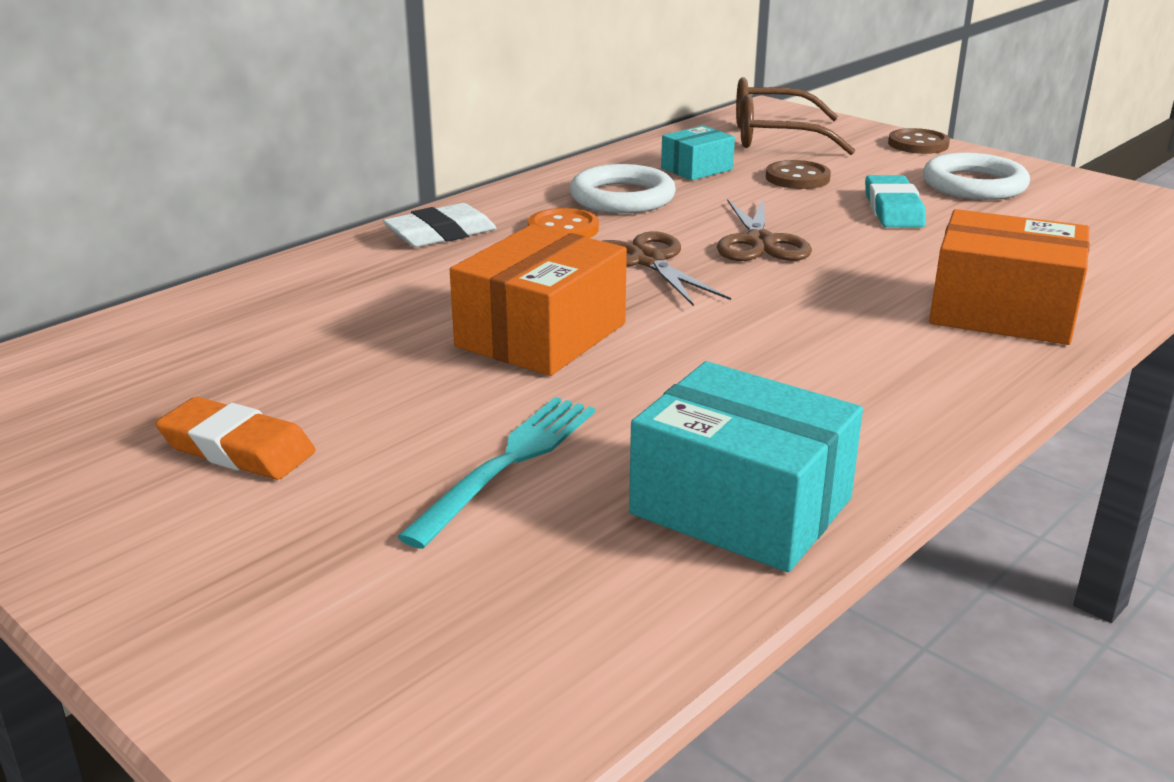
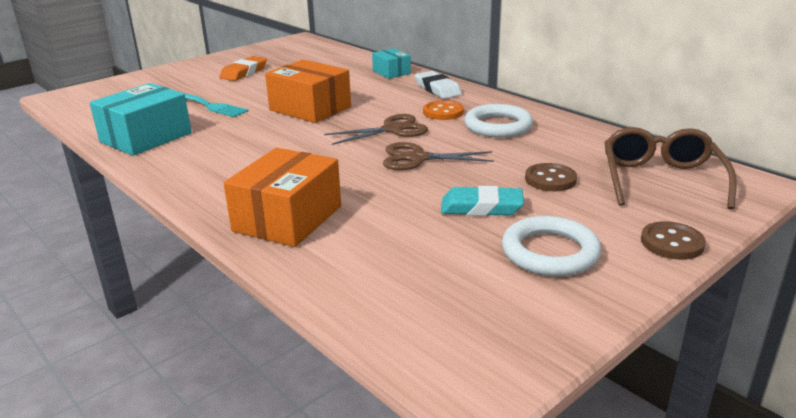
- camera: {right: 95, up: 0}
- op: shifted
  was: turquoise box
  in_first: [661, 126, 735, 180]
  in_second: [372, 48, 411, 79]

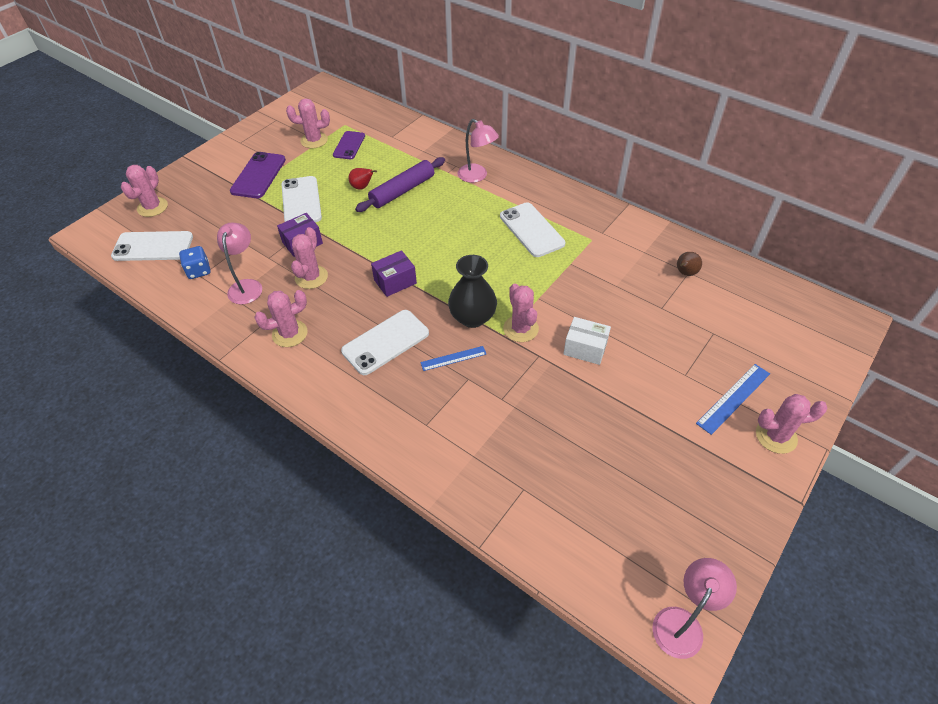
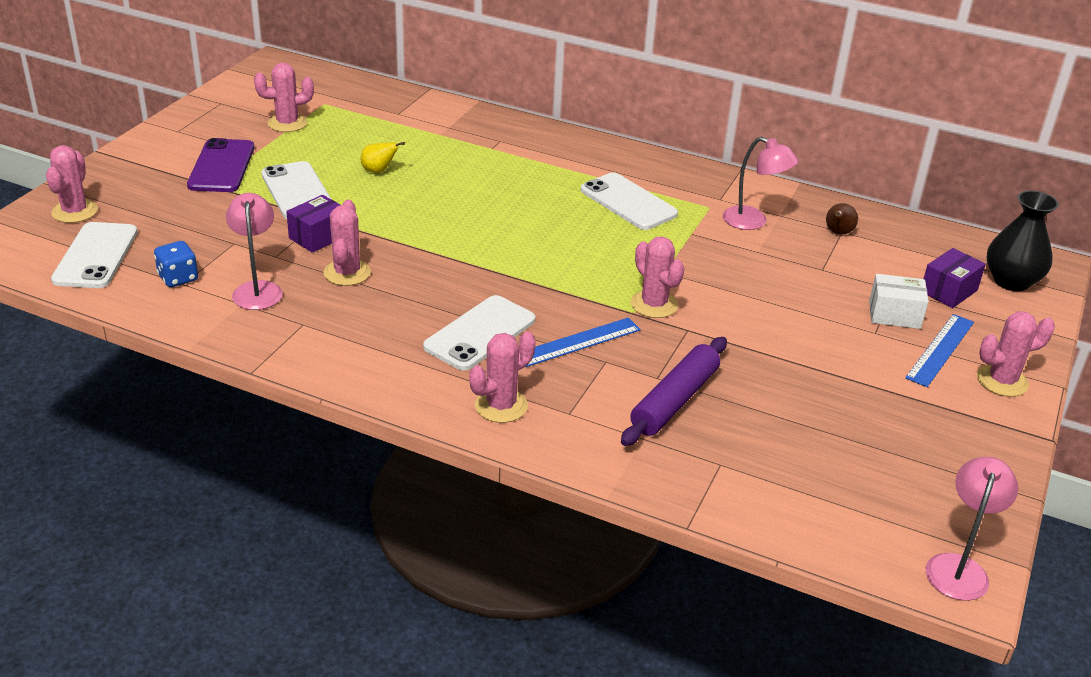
- camera: {right: -15, up: -15}
- op: rotated
  was: white phone
  in_first: [111, 231, 193, 261]
  in_second: [51, 222, 138, 288]
  clockwise: -75
- op: shifted
  was: pink cactus
  in_first: [254, 290, 308, 347]
  in_second: [469, 332, 536, 423]
- op: gone
  was: purple phone
  in_first: [333, 131, 365, 159]
- op: repainted
  was: red pear
  now: yellow pear
  in_first: [349, 168, 377, 189]
  in_second: [361, 142, 405, 173]
- op: shifted
  was: purple rolling pin
  in_first: [355, 157, 445, 212]
  in_second: [621, 337, 727, 446]
- op: shifted
  was: purple box
  in_first: [371, 250, 417, 297]
  in_second: [924, 248, 986, 308]
- op: scaled
  was: blue ruler
  in_first: [420, 346, 487, 371]
  in_second: [525, 317, 641, 367]
  ratio: 1.5
- op: shifted
  was: black vase
  in_first: [448, 255, 497, 328]
  in_second: [987, 190, 1059, 291]
- op: shifted
  was: pink lamp
  in_first: [458, 119, 499, 183]
  in_second: [723, 137, 799, 230]
- op: shifted
  was: white box
  in_first: [563, 317, 611, 365]
  in_second: [869, 274, 929, 329]

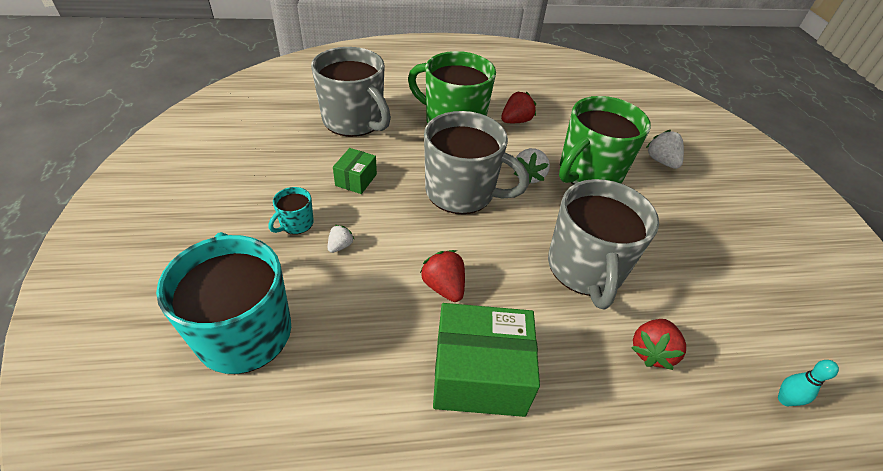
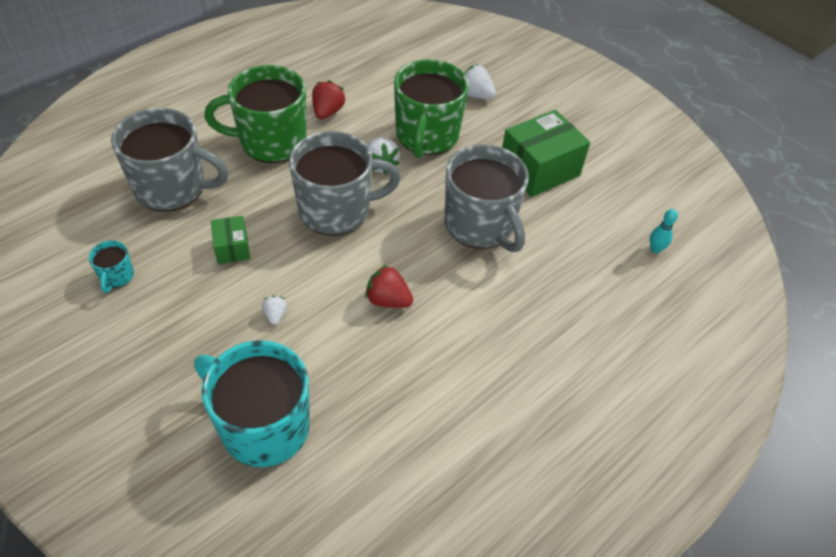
- camera: {right: -35, up: 5}
- op: shifted
  was: turquoise mug
  in_first: [269, 187, 314, 234]
  in_second: [89, 241, 134, 293]
- op: shifted
  was: green box
  in_first: [433, 303, 540, 417]
  in_second: [502, 110, 590, 197]
- op: gone
  was: red strawberry
  in_first: [631, 319, 686, 370]

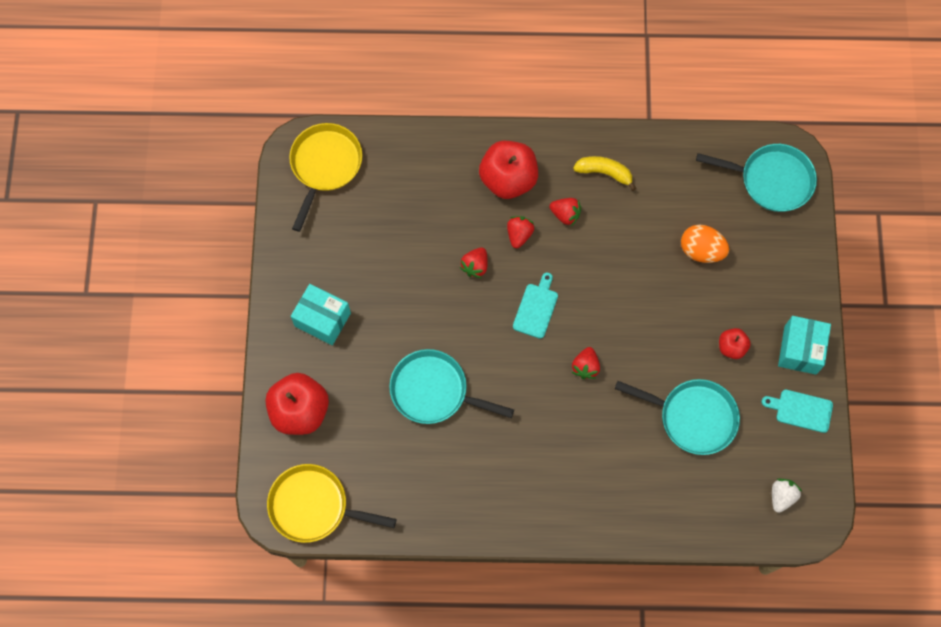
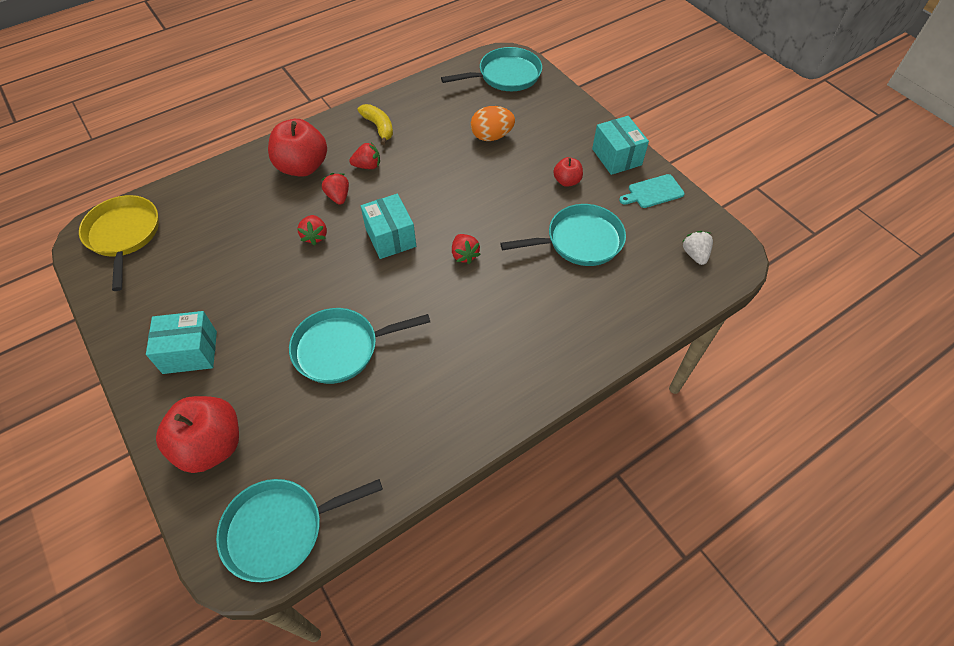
- camera: {right: -35, up: -15}
- op: repainted
  was: yellow pan
  now: turquoise pan
  in_first: [267, 464, 396, 543]
  in_second: [216, 479, 383, 582]
- op: swapped
  was: turquoise cutting board
  now: turquoise box
  in_first: [513, 273, 558, 339]
  in_second: [361, 194, 416, 259]
- op: rotated
  was: yellow banana
  in_first: [573, 156, 636, 191]
  in_second: [357, 104, 393, 145]
  clockwise: 75

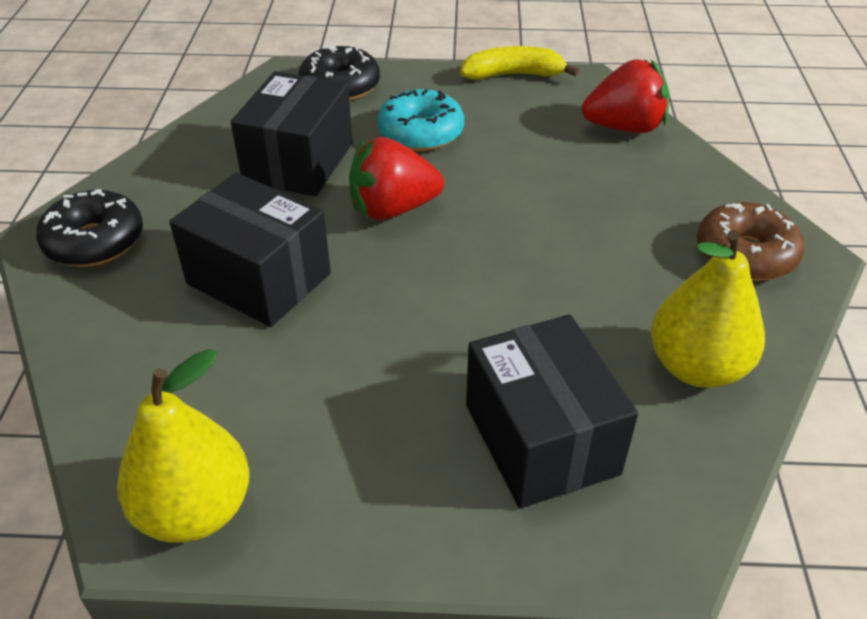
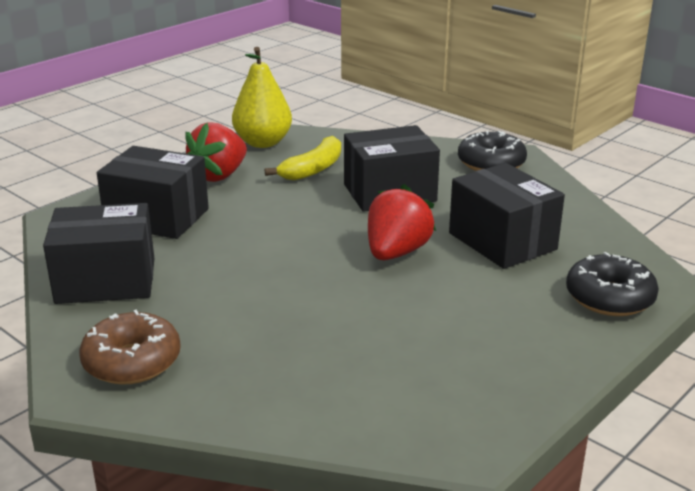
- camera: {right: 130, up: -15}
- op: gone
  was: turquoise donut
  in_first: [377, 89, 464, 151]
- op: shifted
  was: yellow banana
  in_first: [460, 46, 579, 80]
  in_second: [265, 136, 341, 181]
- op: shifted
  was: red strawberry
  in_first: [582, 59, 669, 133]
  in_second: [185, 122, 247, 182]
- op: swapped
  was: yellow pear
  now: black box
  in_first: [651, 230, 765, 388]
  in_second: [43, 203, 155, 304]

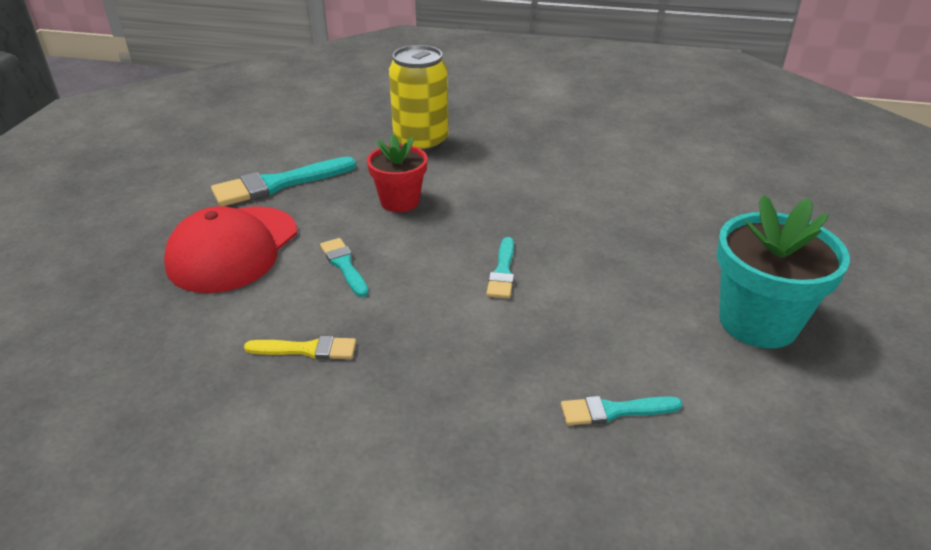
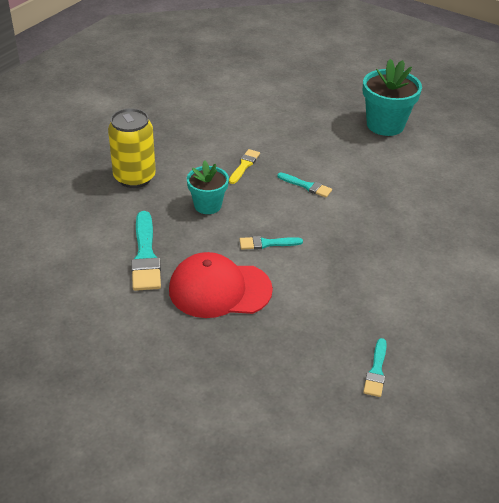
- camera: {right: -70, up: 5}
- op: rotated
  was: red cap
  in_first: [164, 206, 297, 293]
  in_second: [169, 252, 273, 318]
  clockwise: 135
- op: shifted
  was: yellow brush
  in_first: [244, 336, 356, 360]
  in_second: [229, 149, 260, 184]
- op: repainted
  was: red flower pot
  now: turquoise flower pot
  in_first: [367, 135, 427, 212]
  in_second: [187, 160, 229, 214]
- op: shifted
  was: turquoise brush
  in_first: [561, 396, 683, 425]
  in_second: [363, 338, 387, 397]

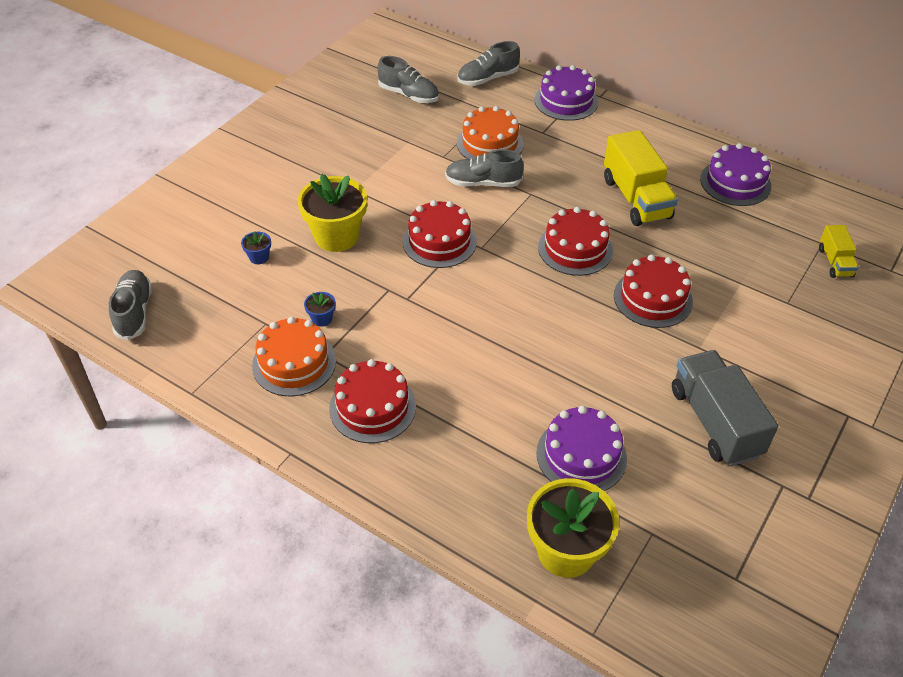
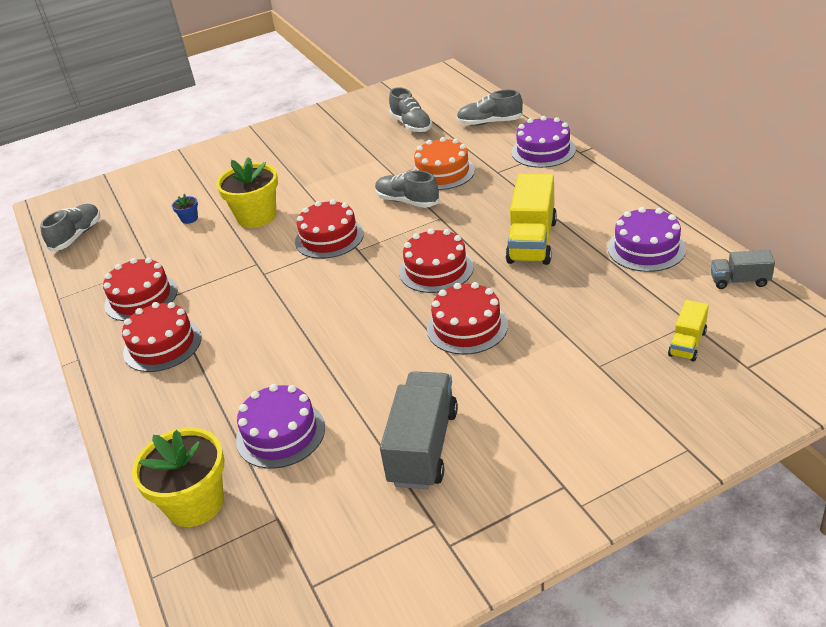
- camera: {right: 35, up: -10}
- op: repainted
  was: orange cake
  now: red cake
  in_first: [252, 317, 336, 396]
  in_second: [103, 258, 178, 321]
- op: gone
  was: blue flower pot
  in_first: [304, 292, 336, 327]
- op: new
  now: grey truck
  in_second: [711, 250, 775, 289]

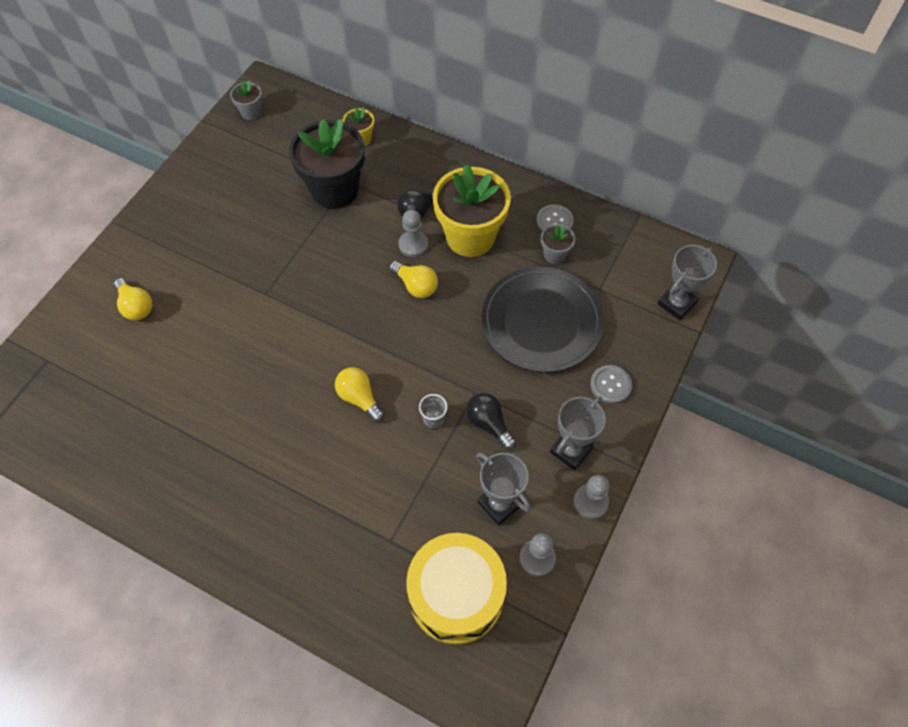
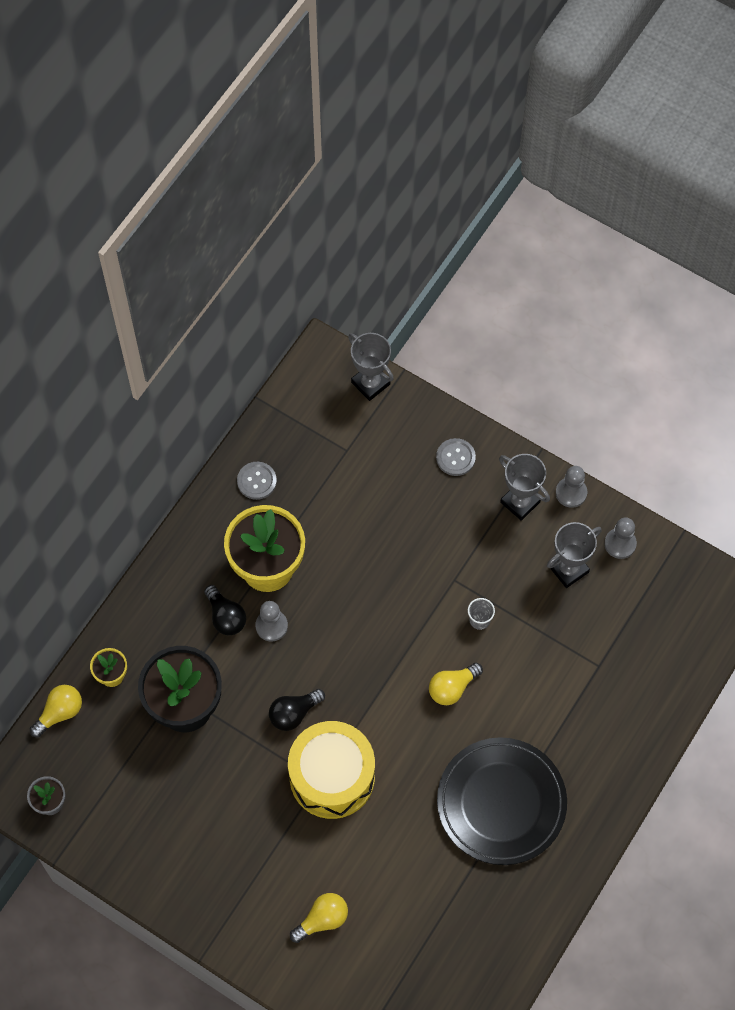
- camera: {right: -85, up: 5}
- op: shifted
  was: yellow light bulb
  in_first: [390, 261, 438, 298]
  in_second: [30, 685, 82, 737]
- op: shifted
  was: yellow drum
  in_first: [406, 533, 507, 645]
  in_second: [288, 721, 375, 819]
- op: shifted
  was: black light bulb
  in_first: [466, 393, 516, 450]
  in_second: [269, 689, 325, 731]
- op: shifted
  was: black plate
  in_first: [481, 267, 604, 373]
  in_second: [437, 737, 567, 865]
- op: gone
  was: grey flower pot
  in_first: [541, 224, 575, 264]

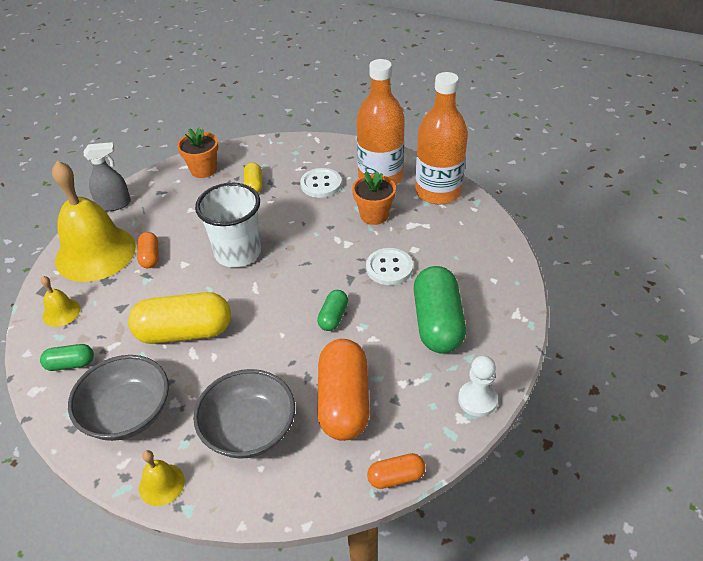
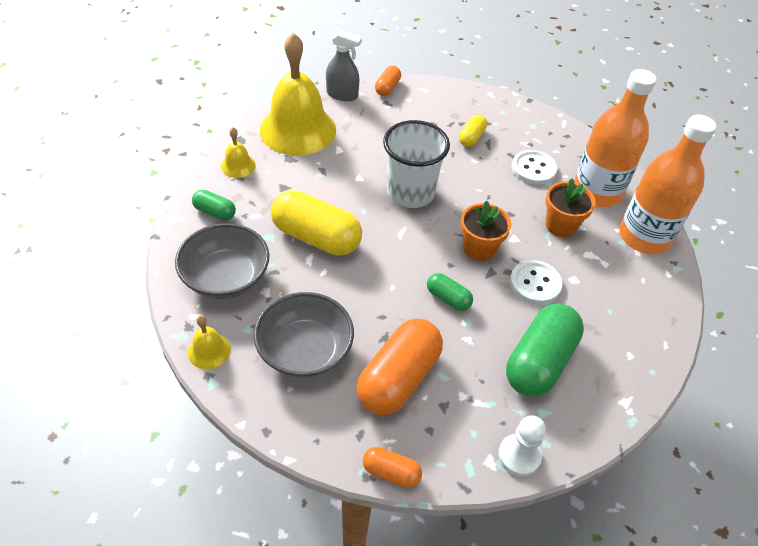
- camera: {right: 30, up: 5}
- op: shifted
  was: orange capsule
  in_first: [137, 232, 159, 268]
  in_second: [375, 66, 401, 96]
- op: shifted
  was: orange flower pot
  in_first: [177, 128, 218, 178]
  in_second: [461, 200, 512, 261]
- op: rotated
  was: green capsule
  in_first: [317, 290, 348, 331]
  in_second: [427, 273, 473, 311]
  clockwise: 75

